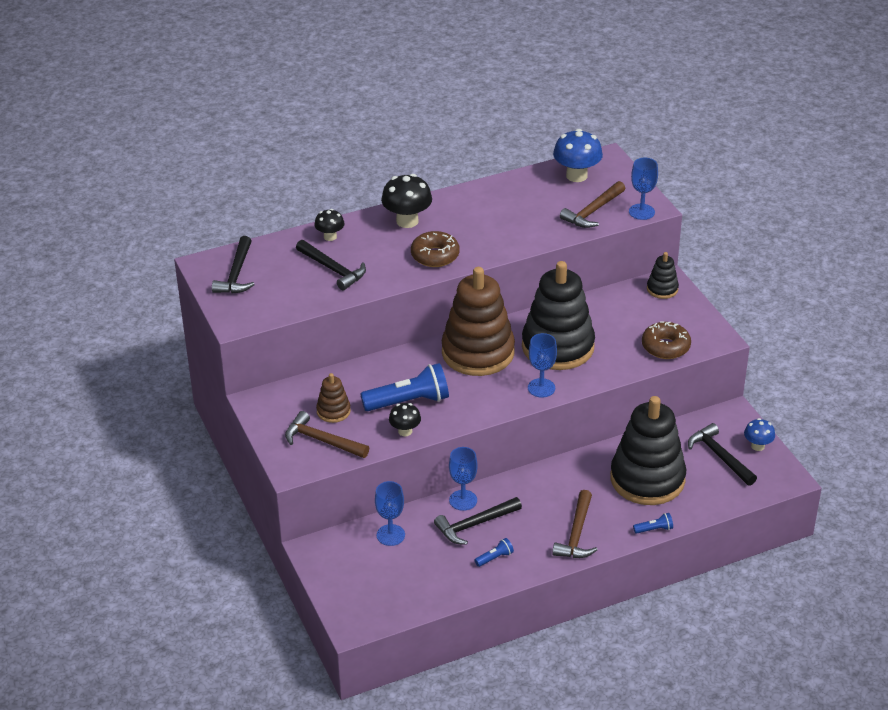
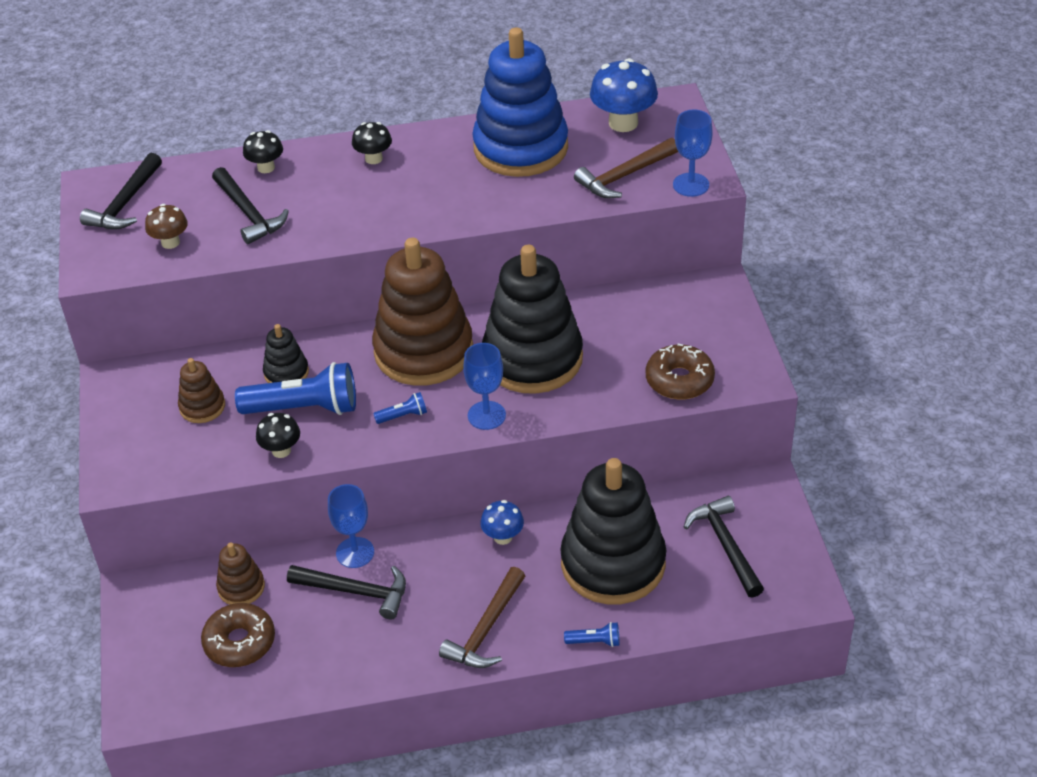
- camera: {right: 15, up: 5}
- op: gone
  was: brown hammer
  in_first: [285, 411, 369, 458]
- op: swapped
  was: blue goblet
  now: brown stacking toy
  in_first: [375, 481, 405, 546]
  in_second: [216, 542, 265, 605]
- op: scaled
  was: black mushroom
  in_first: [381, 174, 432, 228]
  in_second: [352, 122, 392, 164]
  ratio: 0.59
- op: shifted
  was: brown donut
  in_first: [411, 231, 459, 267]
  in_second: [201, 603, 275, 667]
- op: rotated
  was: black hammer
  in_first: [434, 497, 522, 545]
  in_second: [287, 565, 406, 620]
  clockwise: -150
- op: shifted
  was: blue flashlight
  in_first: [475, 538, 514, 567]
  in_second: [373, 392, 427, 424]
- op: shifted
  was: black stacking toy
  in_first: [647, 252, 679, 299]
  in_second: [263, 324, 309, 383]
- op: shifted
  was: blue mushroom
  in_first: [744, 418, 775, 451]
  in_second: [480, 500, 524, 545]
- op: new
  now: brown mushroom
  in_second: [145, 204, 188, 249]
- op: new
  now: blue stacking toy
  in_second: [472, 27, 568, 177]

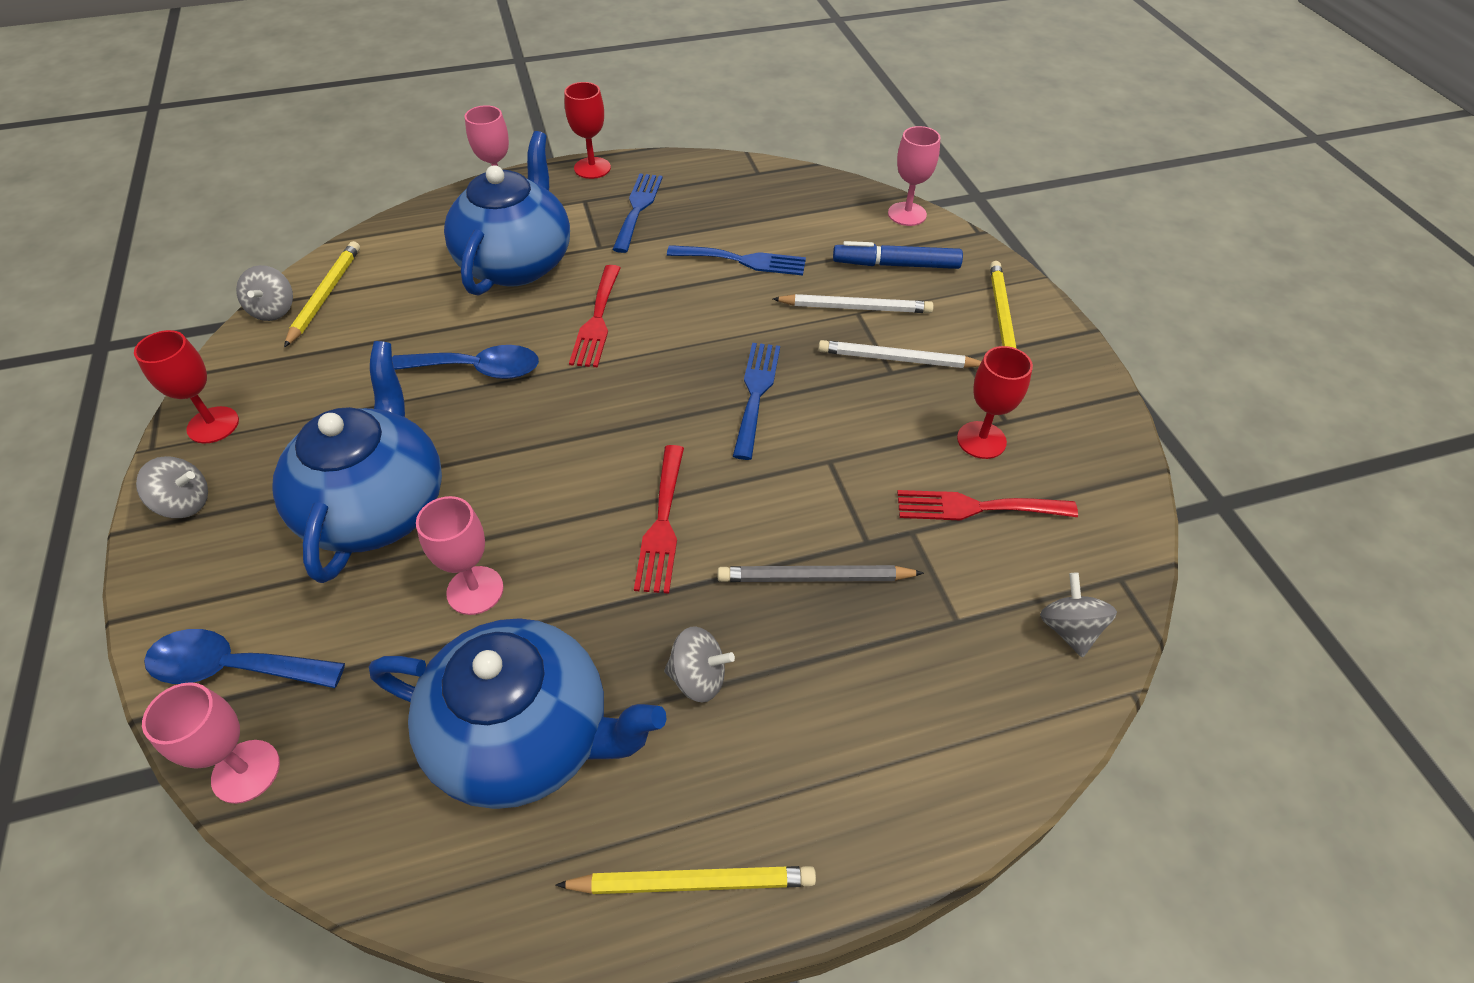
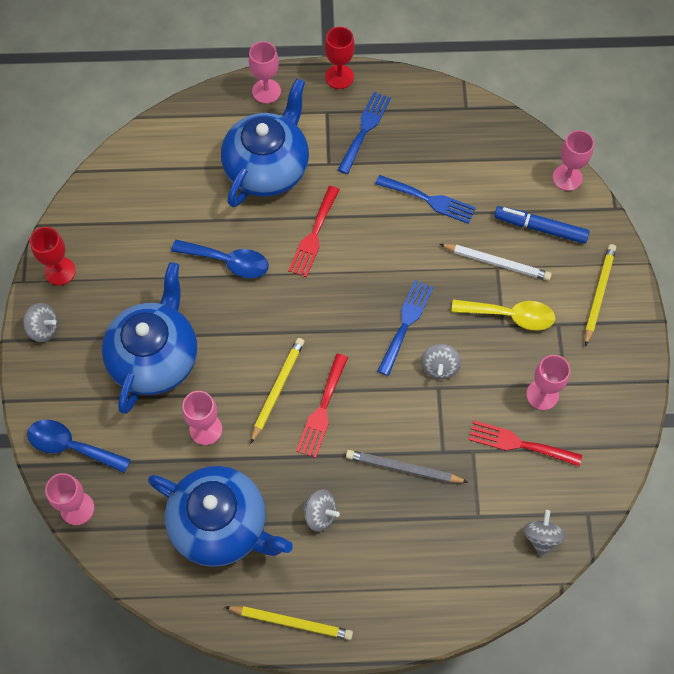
- camera: {right: 15, up: 15}
- op: shifted
  was: grey spinning top
  in_first: [236, 265, 293, 321]
  in_second: [421, 344, 461, 379]
- op: shifted
  was: yellow pencil
  in_first: [284, 241, 360, 348]
  in_second: [250, 338, 304, 444]
- op: swapped
  was: white pencil
  now: yellow spoon
  in_first: [818, 340, 982, 368]
  in_second: [451, 299, 555, 331]
- op: repainted
  was: red goblet
  now: pink goblet
  in_first: [957, 346, 1033, 459]
  in_second: [526, 355, 570, 410]

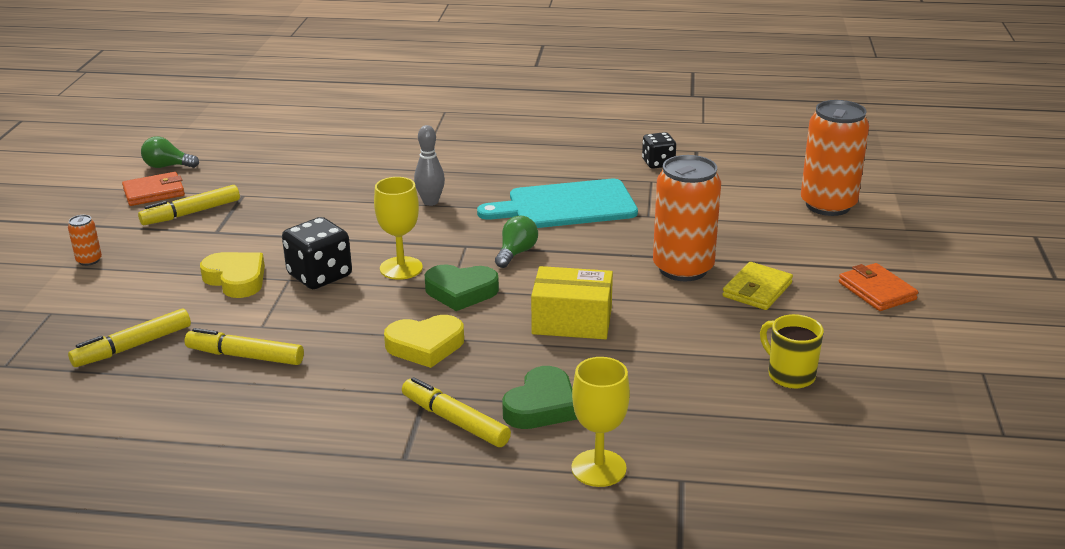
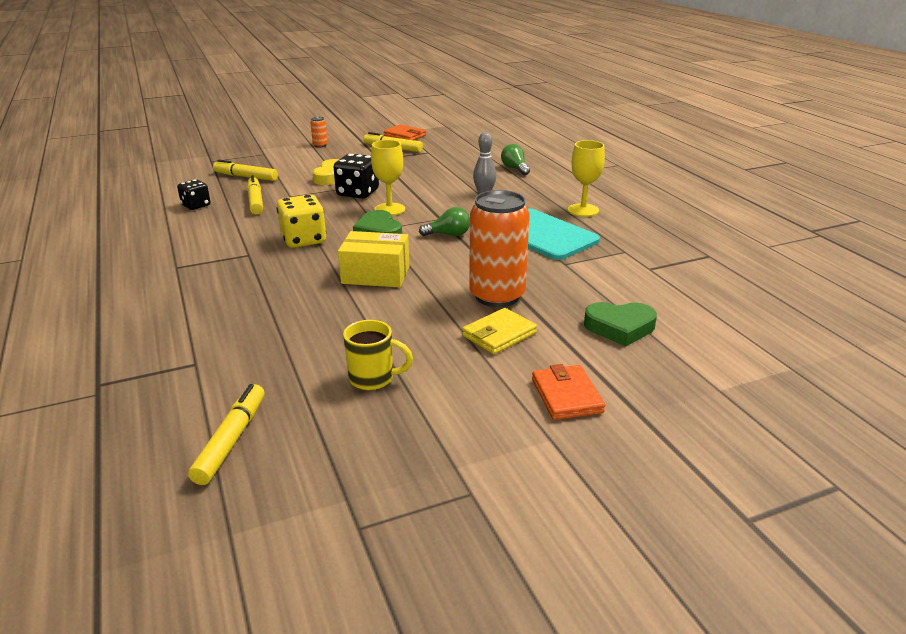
- camera: {right: 60, up: 0}
- op: shifted
  was: green light bulb
  in_first: [141, 136, 199, 168]
  in_second: [501, 144, 530, 175]
- op: swapped
  was: yellow heart
  now: yellow dice
  in_first: [384, 315, 464, 368]
  in_second: [277, 195, 326, 248]
- op: shifted
  was: yellow marker
  in_first: [402, 377, 511, 447]
  in_second: [188, 384, 265, 485]
- op: shifted
  was: green heart
  in_first: [502, 366, 577, 429]
  in_second: [584, 302, 657, 346]
- op: rotated
  was: yellow box
  in_first: [531, 266, 613, 339]
  in_second: [338, 231, 409, 288]
  clockwise: -60
- op: shifted
  was: yellow goblet
  in_first: [572, 357, 630, 487]
  in_second: [568, 140, 605, 217]
- op: shifted
  was: black dice
  in_first: [642, 132, 676, 169]
  in_second: [177, 179, 210, 210]
- op: rotated
  was: yellow wallet
  in_first: [722, 262, 793, 310]
  in_second: [462, 308, 537, 354]
  clockwise: -45
- op: rotated
  was: yellow mug
  in_first: [760, 314, 824, 389]
  in_second: [343, 320, 413, 390]
  clockwise: 75
- op: gone
  was: orange can
  in_first: [801, 100, 869, 216]
- op: rotated
  was: orange wallet
  in_first: [839, 263, 918, 311]
  in_second: [532, 364, 605, 420]
  clockwise: -45

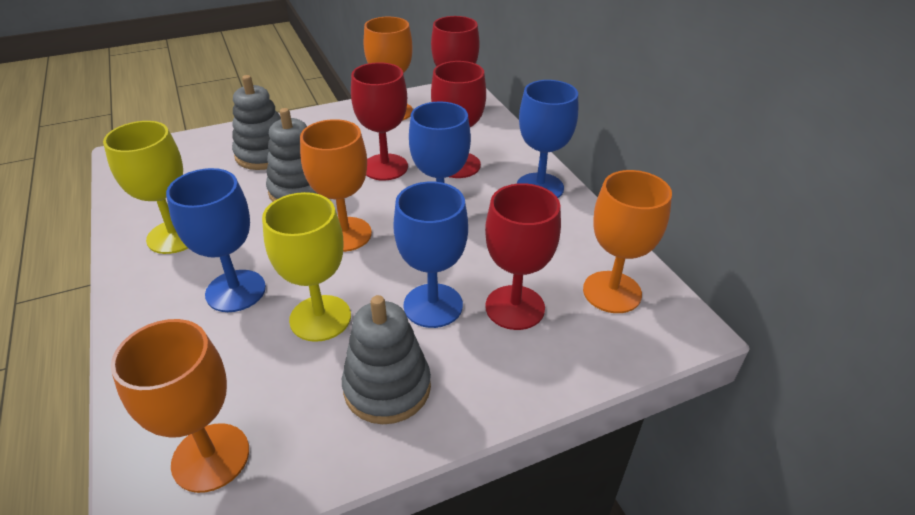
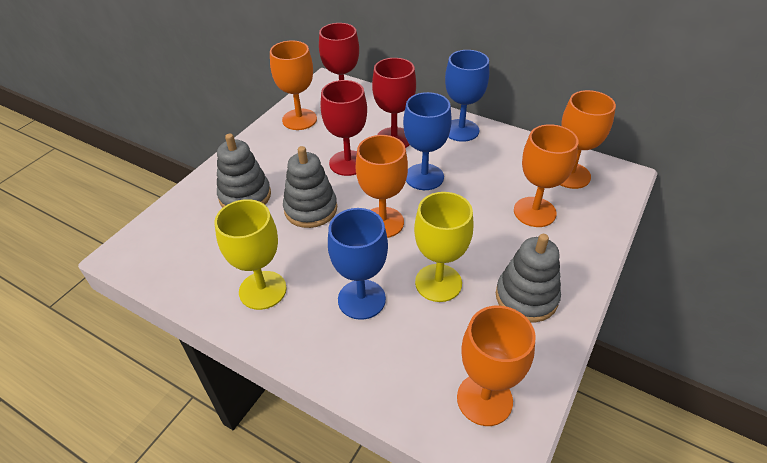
- camera: {right: -35, up: 5}
- op: gone
  was: blue goblet
  in_first: [393, 182, 468, 328]
- op: repainted
  was: red goblet
  now: orange goblet
  in_first: [485, 183, 561, 330]
  in_second: [514, 124, 578, 227]

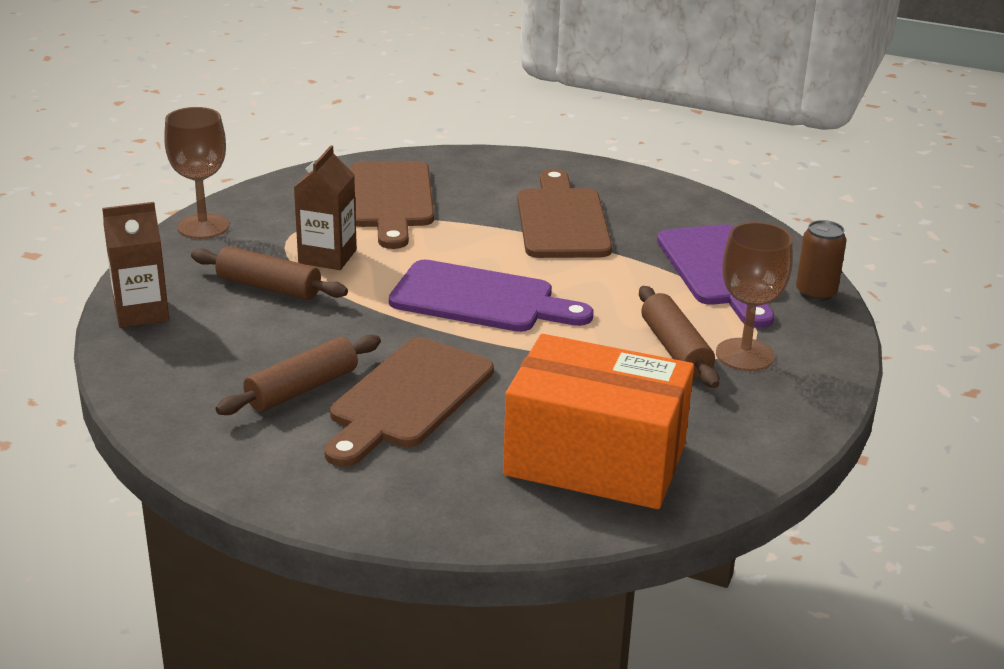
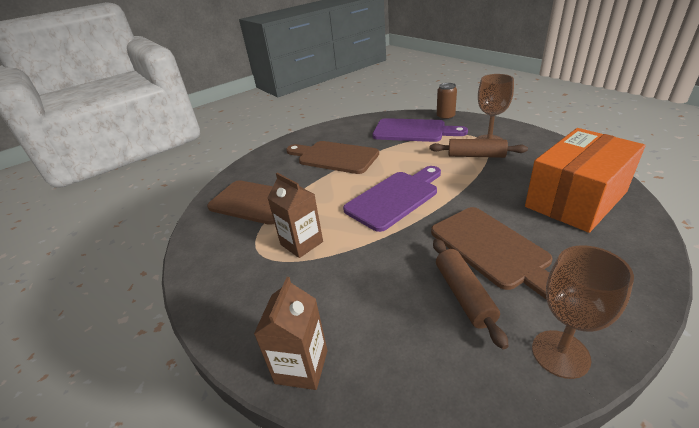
- camera: {right: -55, up: 5}
- op: shifted
  was: brown goblet
  in_first: [164, 107, 229, 239]
  in_second: [532, 246, 634, 379]
- op: gone
  was: brown rolling pin
  in_first: [191, 246, 348, 300]

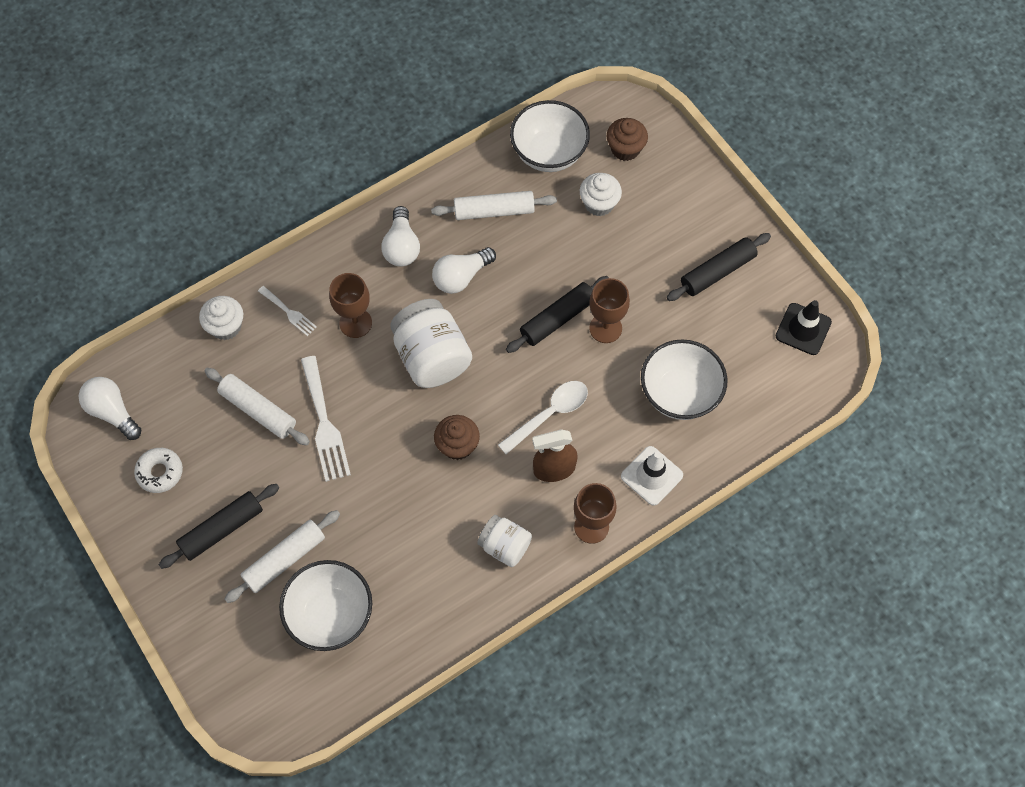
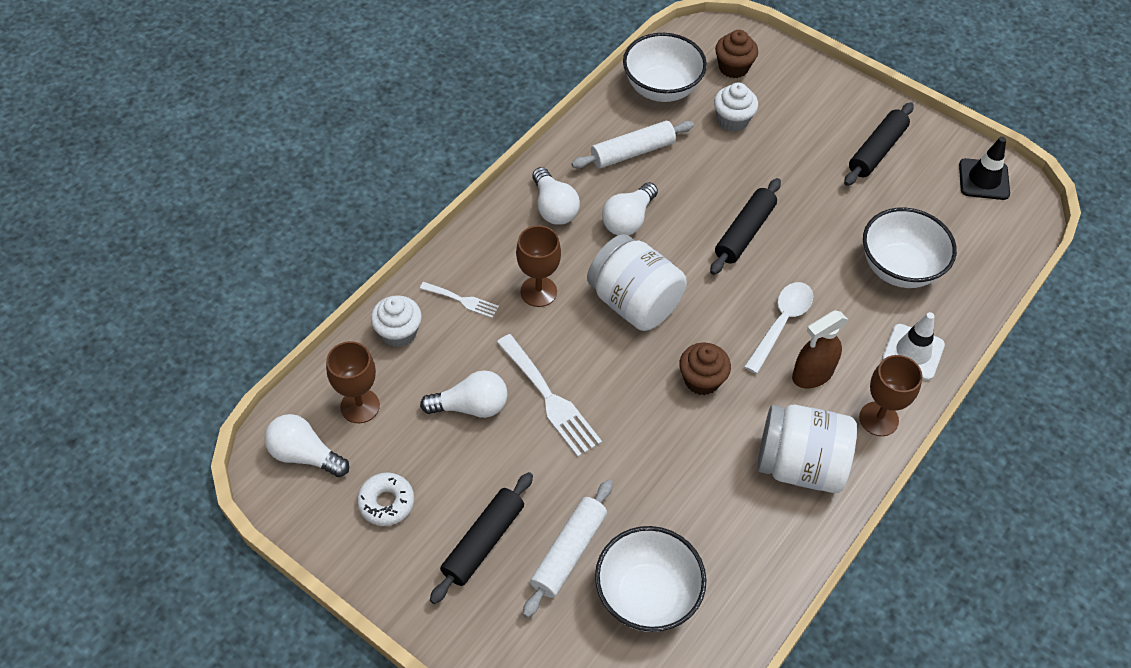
- camera: {right: -20, up: -10}
- op: swapped
  was: white rolling pin
  now: white light bulb
  in_first: [204, 368, 310, 445]
  in_second: [420, 370, 508, 418]
- op: scaled
  was: white jar
  in_first: [477, 515, 532, 567]
  in_second: [757, 405, 857, 493]
  ratio: 1.71
- op: shifted
  was: brown goblet
  in_first: [589, 278, 630, 343]
  in_second: [326, 341, 380, 423]

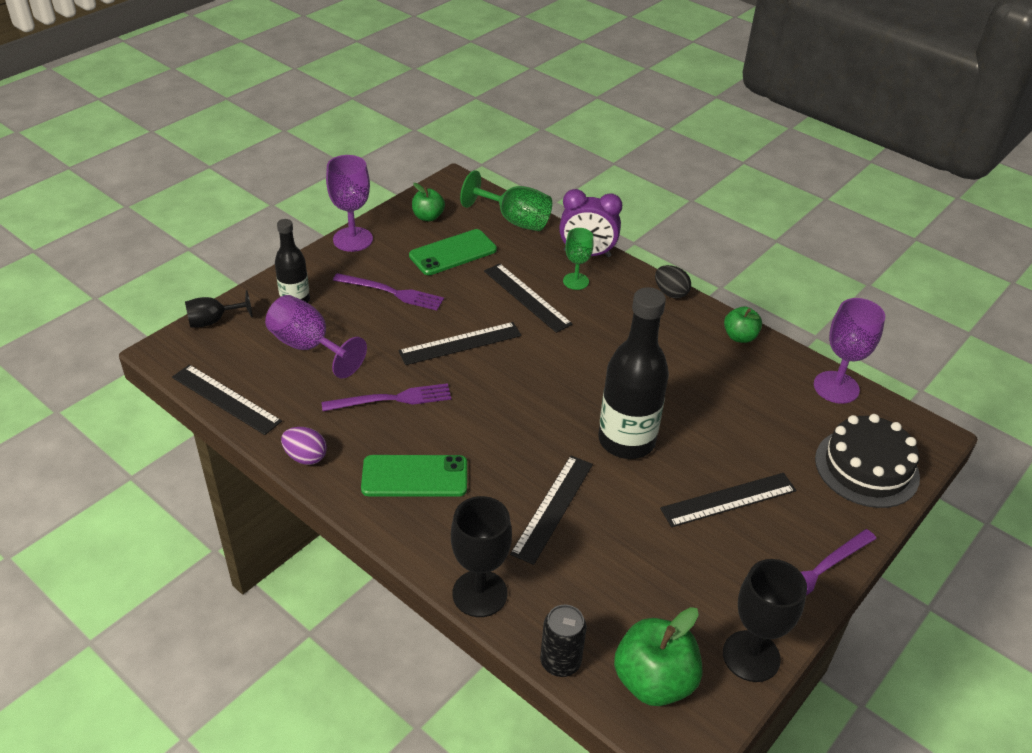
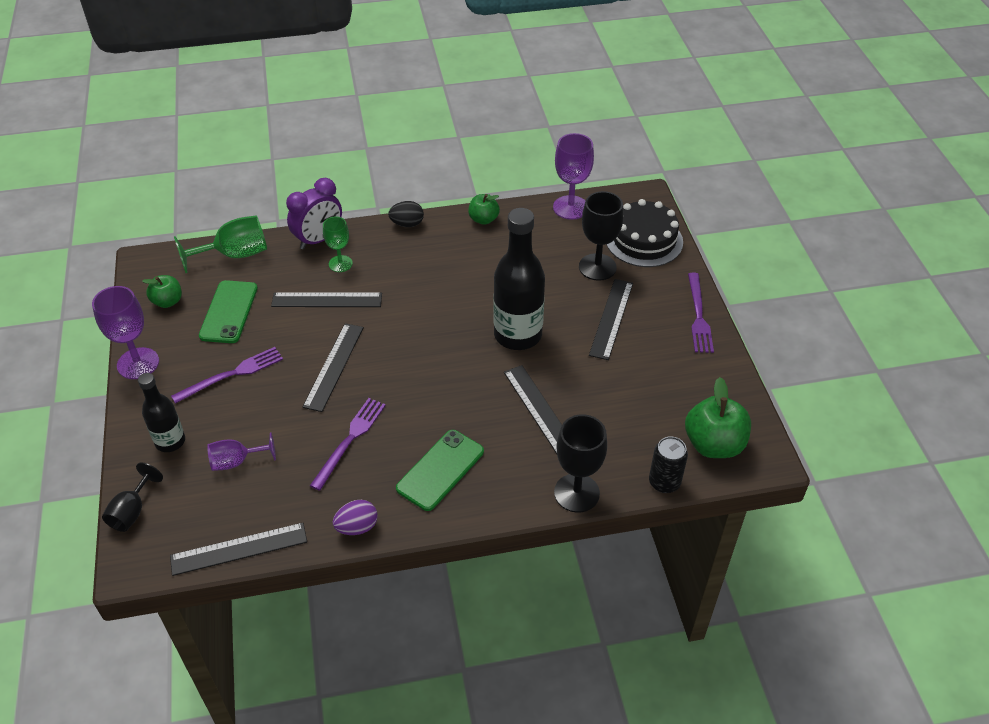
- camera: {right: -50, up: 5}
- op: scaled
  was: purple goblet
  in_first: [265, 295, 367, 379]
  in_second: [207, 432, 276, 471]
  ratio: 0.64
- op: shifted
  was: black goblet
  in_first: [723, 559, 807, 682]
  in_second: [579, 191, 624, 281]

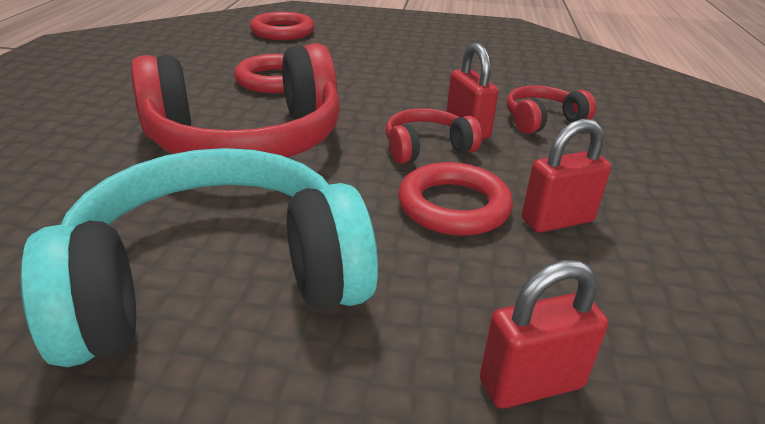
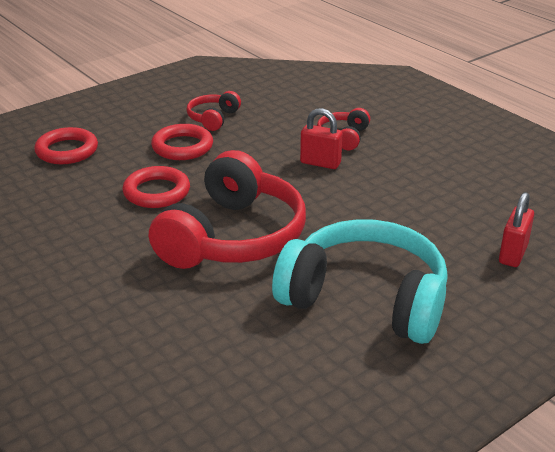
- camera: {right: -45, up: 0}
- op: rotated
  was: turquoise headphones
  in_first: [20, 148, 378, 367]
  in_second: [272, 219, 448, 344]
  clockwise: 90
- op: shifted
  was: red headphones
  in_first: [386, 108, 482, 164]
  in_second: [187, 91, 241, 131]
- op: shifted
  was: red ring
  in_first: [398, 162, 513, 236]
  in_second: [151, 124, 213, 160]
- op: gone
  was: red padlock
  in_first: [522, 119, 611, 233]

